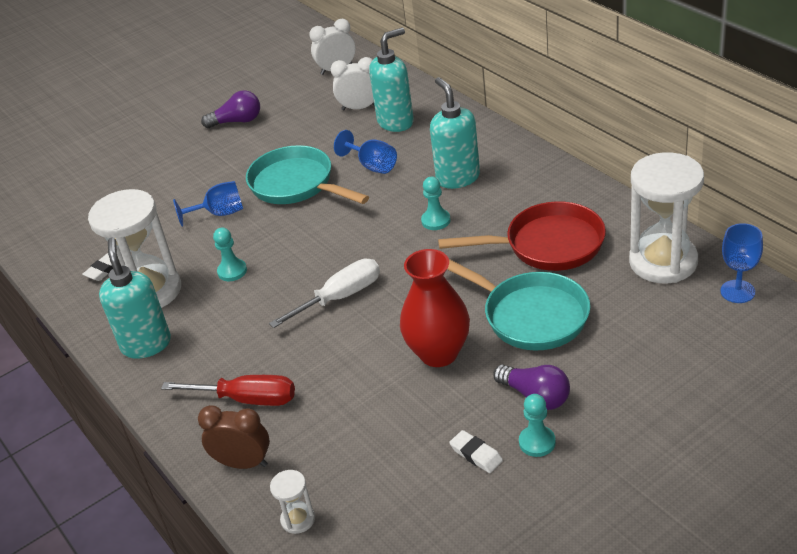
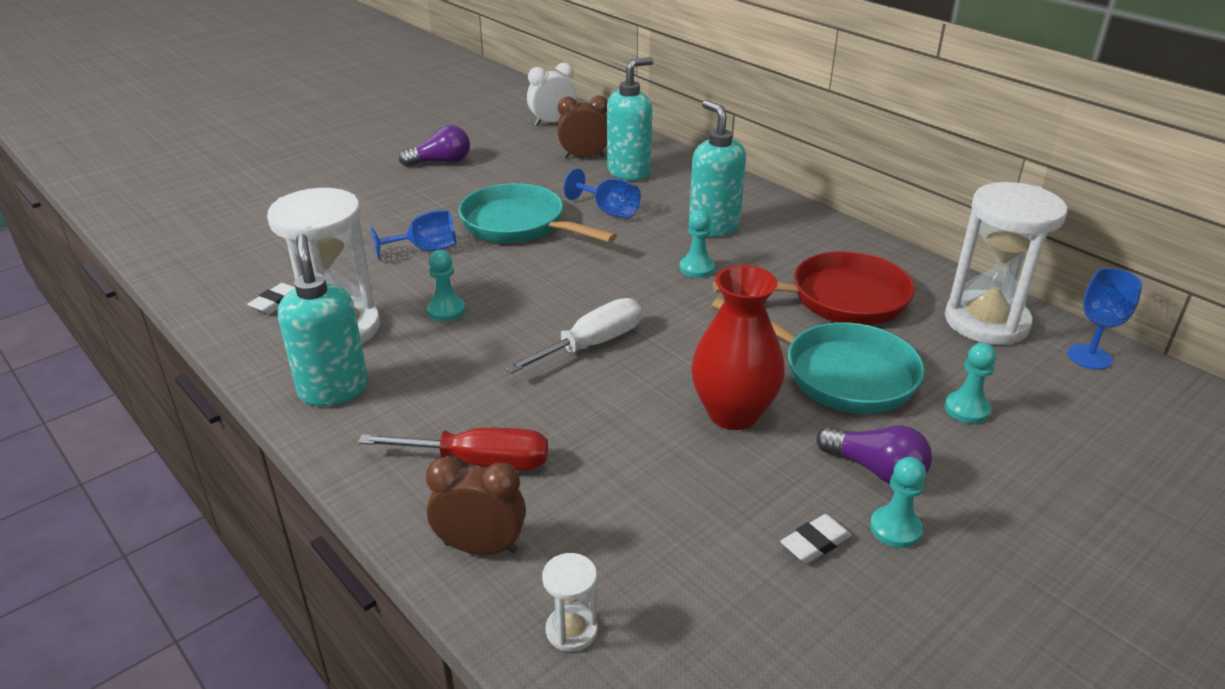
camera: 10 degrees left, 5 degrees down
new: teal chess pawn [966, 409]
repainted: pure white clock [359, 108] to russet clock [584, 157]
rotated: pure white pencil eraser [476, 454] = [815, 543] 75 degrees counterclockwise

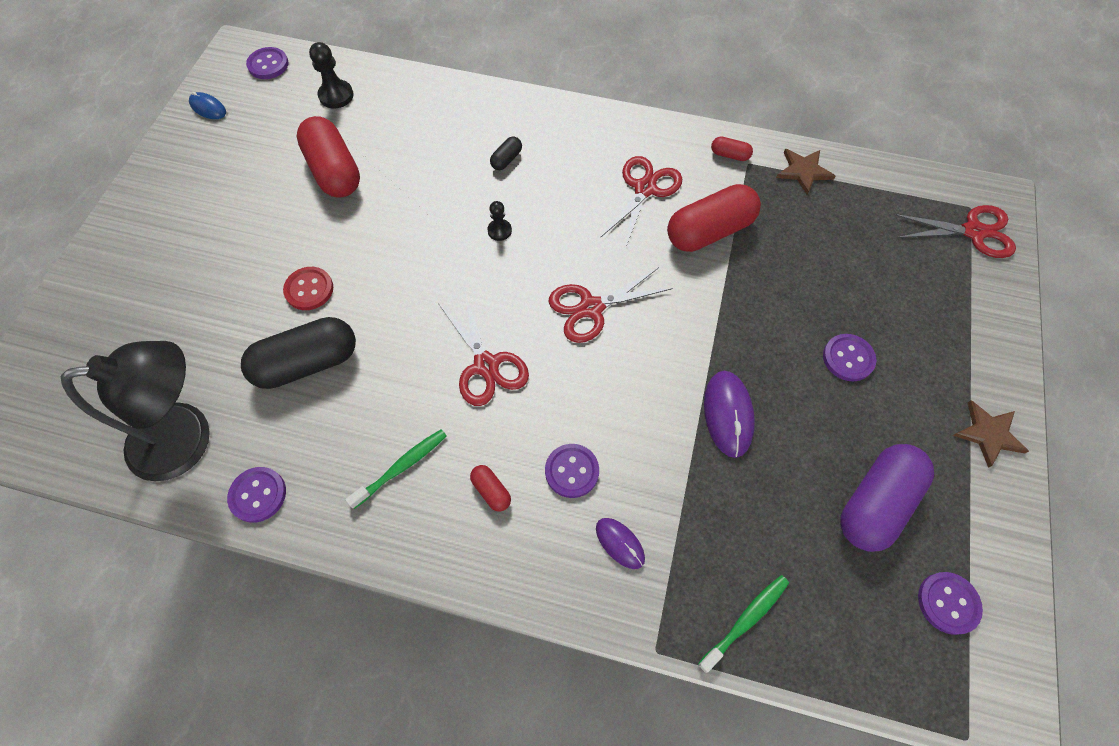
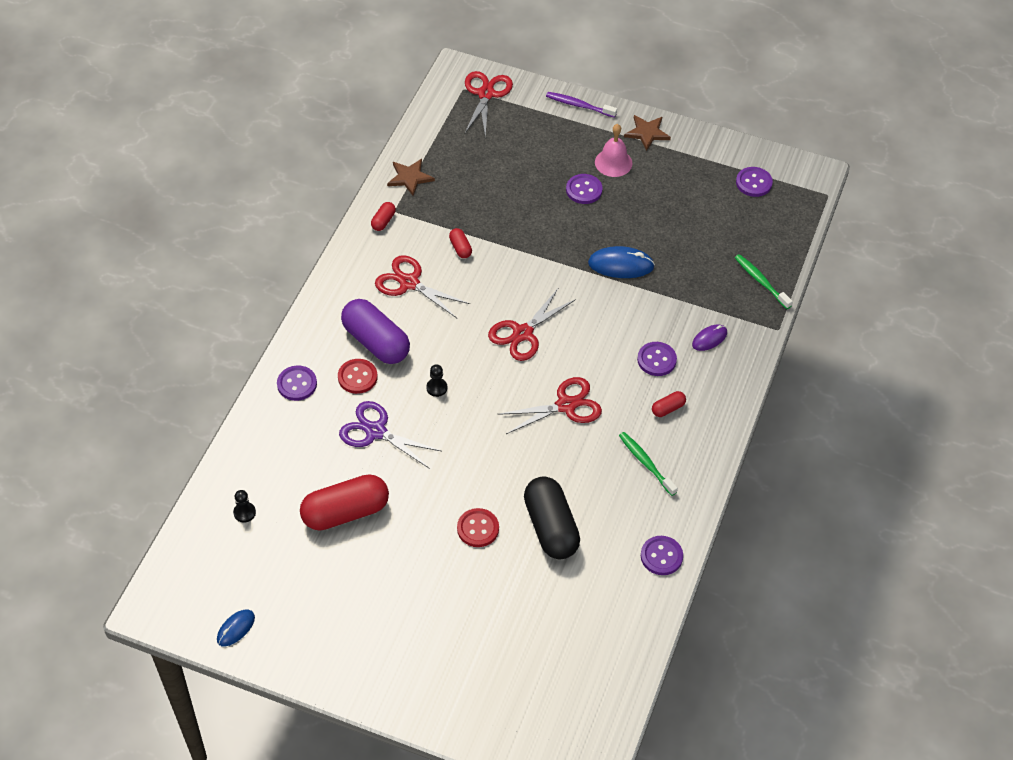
camera: 85 degrees left, 10 degrees down
gone: jet-black lamp [188, 437]
new: violet shears [375, 431]; violet toothbrush [579, 105]; rose-pink bell [613, 162]
shifted: violet sewing button [268, 65] to [297, 384]; violet pill [875, 503] to [376, 342]
swapped: jet-black pill [506, 159] to red sewing button [357, 377]
repainted: violet computer mouse [728, 414] to blue computer mouse [621, 265]
rotated: red shears [591, 308] = [522, 333] 60 degrees clockwise
scaled: jet-black chess pawn [336, 95] = [244, 512] x0.63; red pill [709, 231] = [460, 248] x0.44

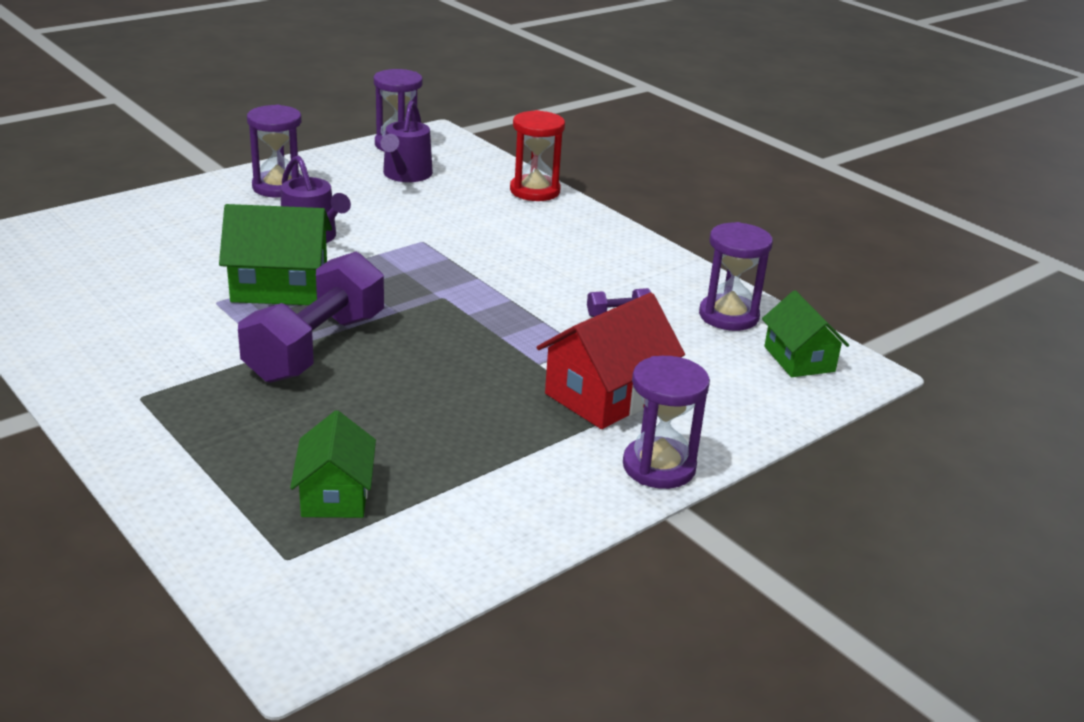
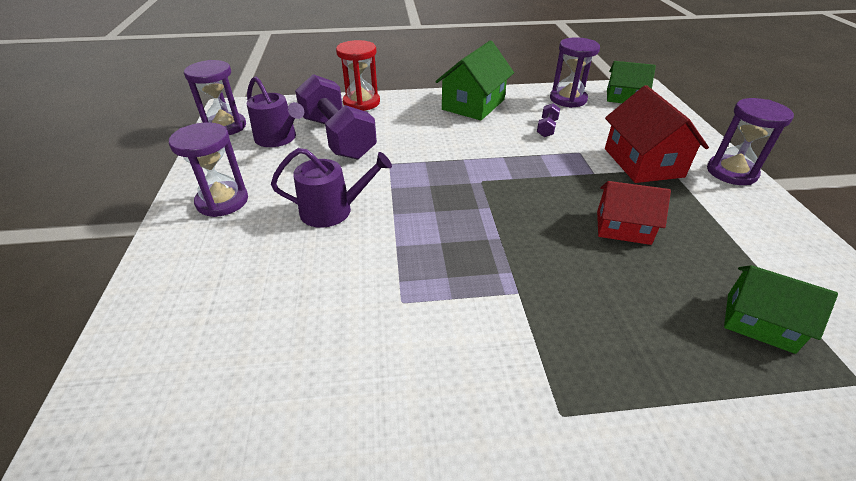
camera: 55 degrees left, 10 degrees up
new: red cottage [623, 227]
shifted: emerald cottage [280, 286] to [473, 104]; violet free weight [316, 347] to [337, 137]

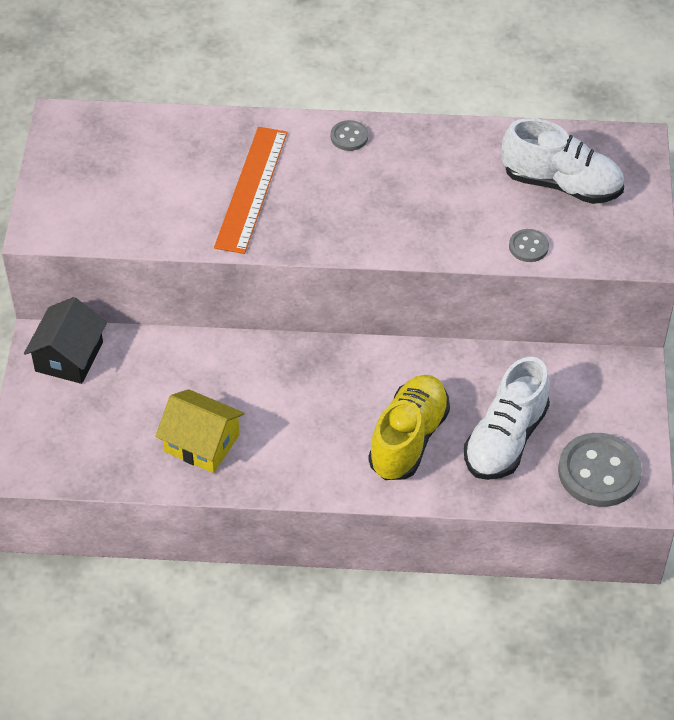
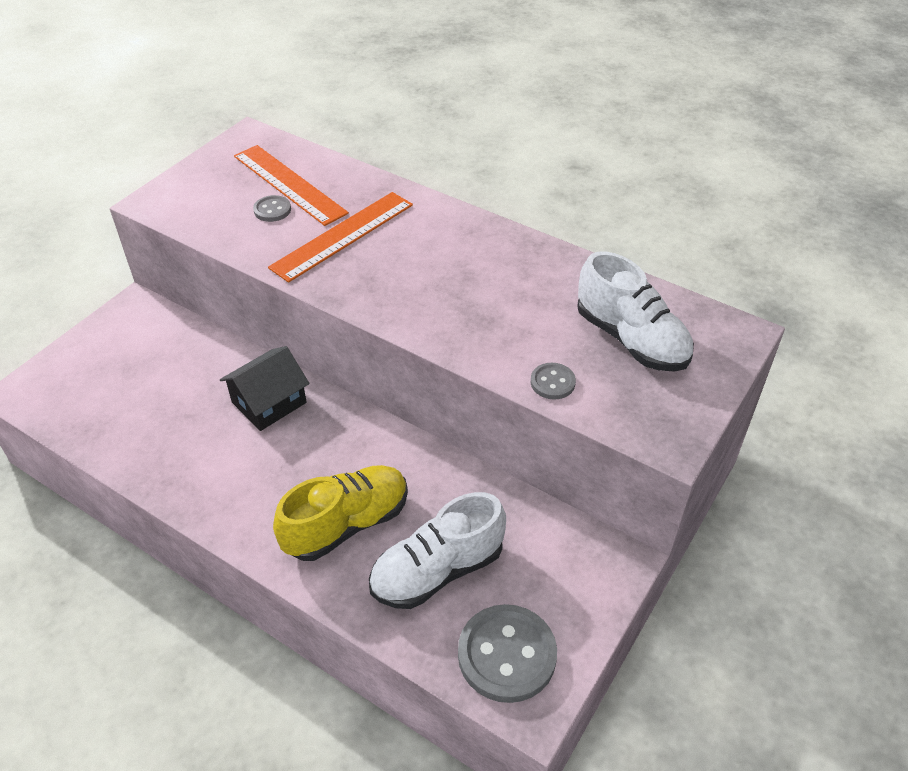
camera: 30 degrees right, 5 degrees down
gone: yellow cottage [202, 443]
new: orange-coloured measuring stick [289, 184]
shifted: jet-black cottage [69, 357] to [269, 402]; ash-grey sewing button [349, 137] to [272, 210]

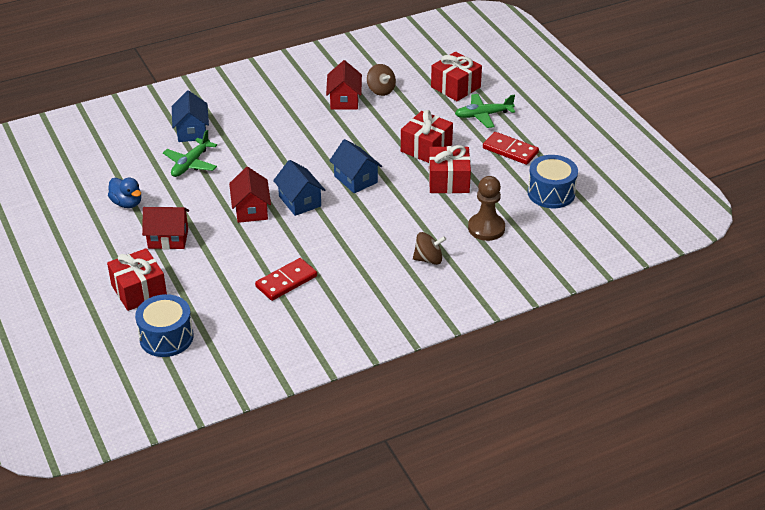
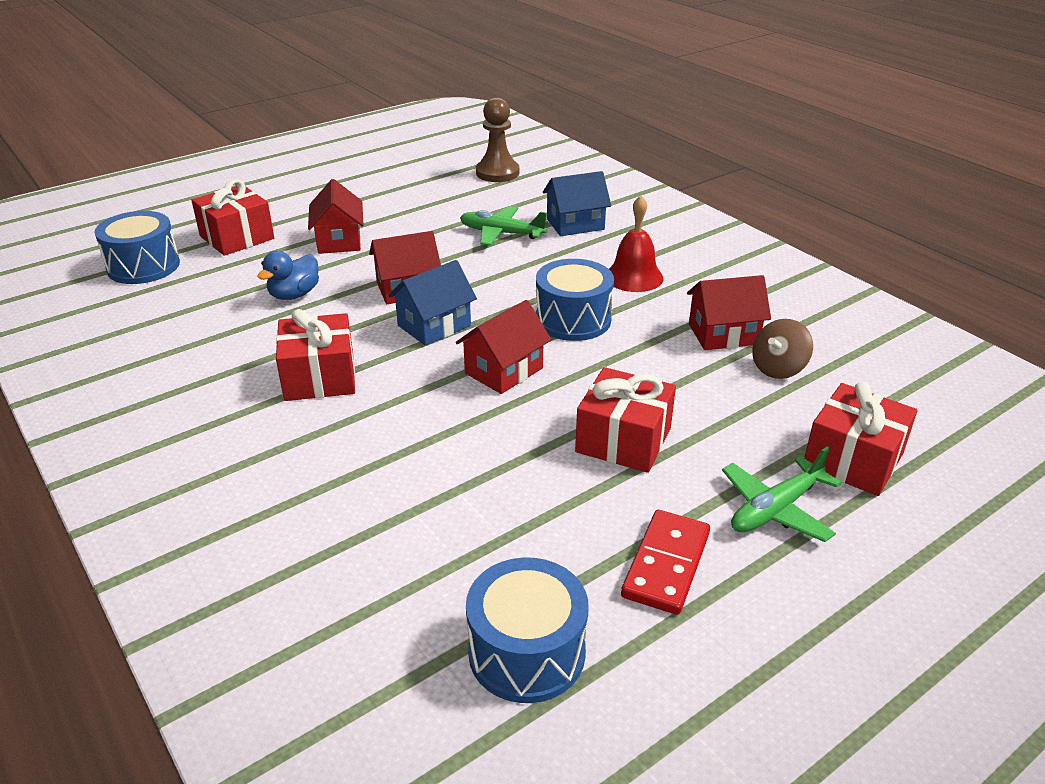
camera: 80 degrees right, 5 degrees down
gone: red domino [286, 281]; russet whirligig [428, 259]
new: blue toy drum [573, 319]; red bell [634, 277]
shifted: blue rubber duck [127, 203] to [294, 295]; red gift [448, 181] to [320, 377]; russet chess pawn [486, 228] to [497, 173]
repainted: blue cottage [356, 179] to red cottage [504, 371]
rotated: emerald plane [483, 115] = [775, 509] 105 degrees counterclockwise

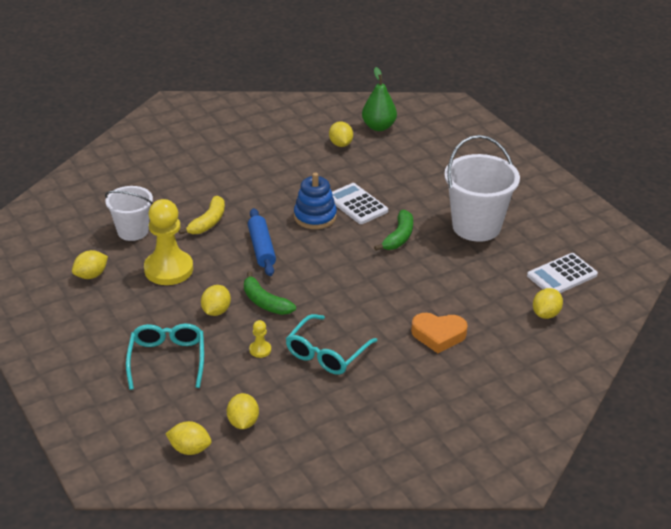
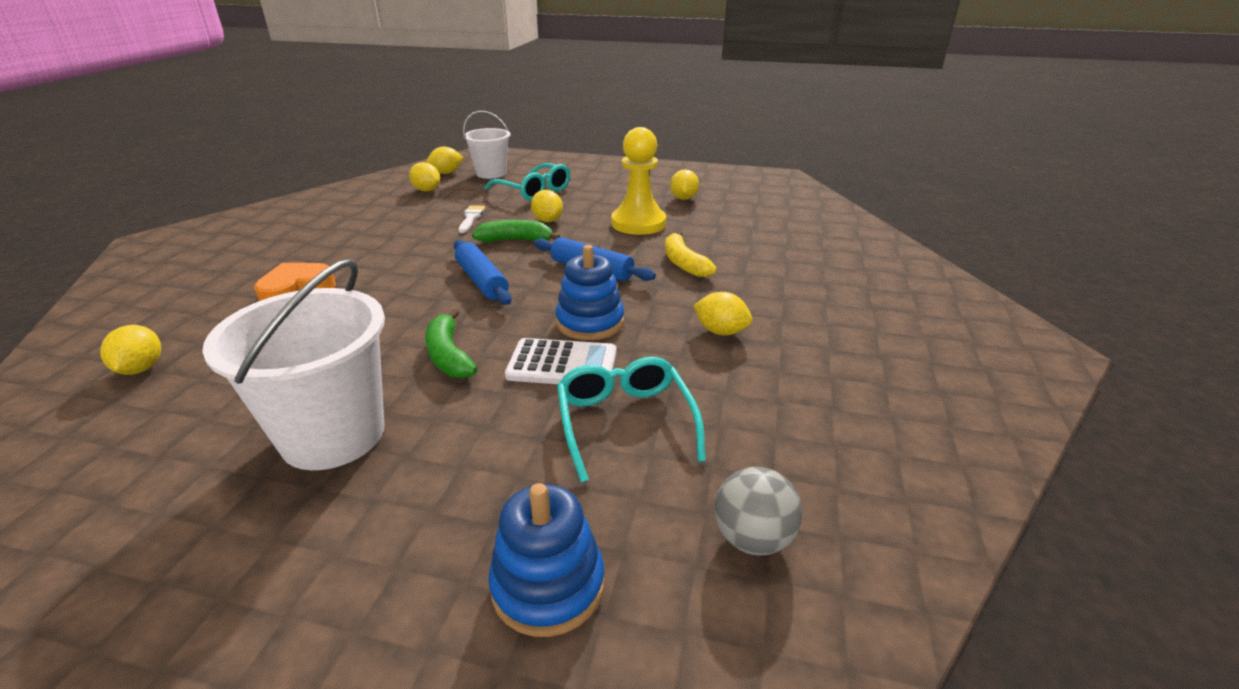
camera: 135 degrees right, 5 degrees down
gone: pure white pocket calculator [562, 275]
new: blue dough roller [482, 281]; blue stacking rings [548, 585]
shifted: pure white bucket [132, 231] to [491, 173]; teal glasses [327, 353] to [625, 422]; yellow toy lemon [340, 144] to [720, 331]
swapped: yellow chess pawn [260, 350] to pure white paint brush [471, 218]; emerald pear fruit [378, 127] to ash-grey ball [752, 538]

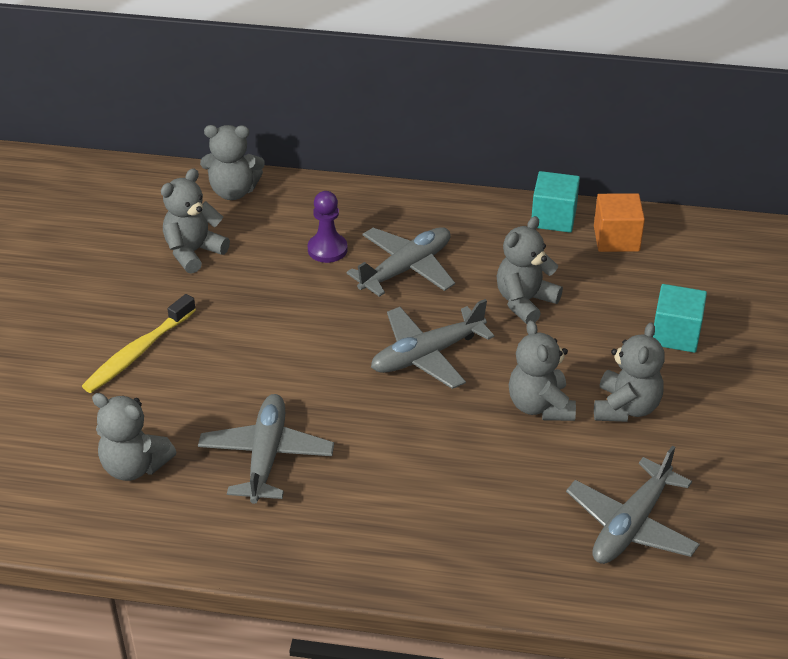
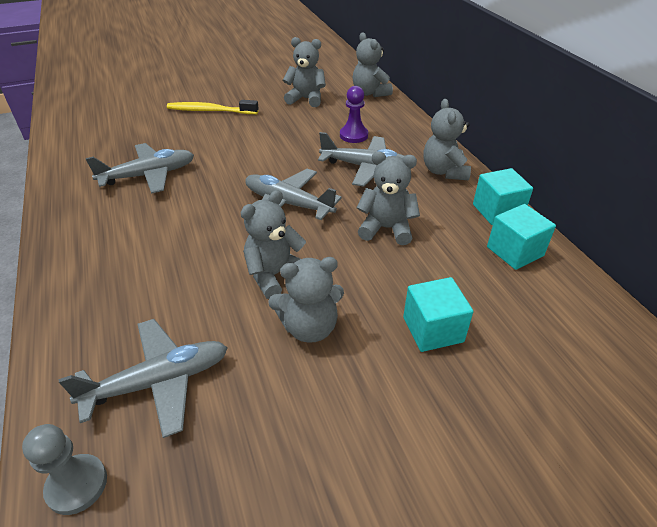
camera: 60 degrees right, 0 degrees up
new: ash-grey chess pawn [77, 485]
shifted: ash-grey teddy bear [134, 466] to [444, 171]
repainted: orange-coloured block [616, 238] to teal block [514, 251]
rotated: ash-grey plane [631, 525] = [159, 382] 150 degrees clockwise

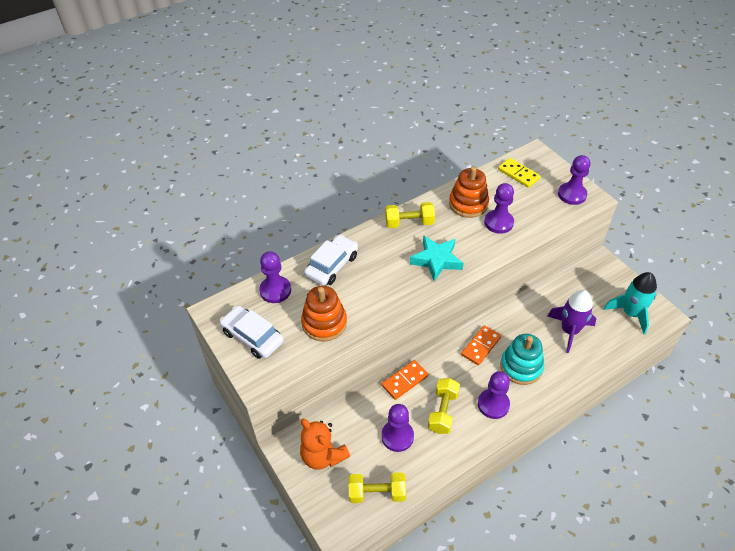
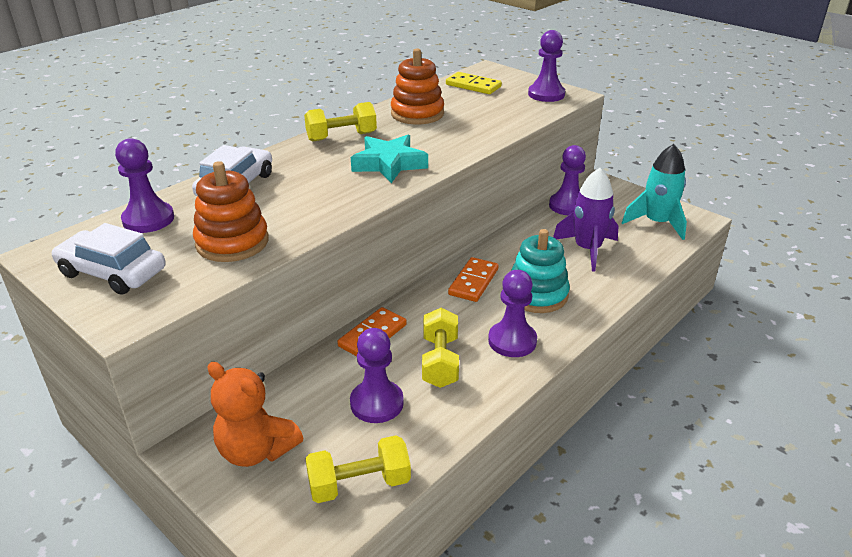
camera: 15 degrees left, 15 degrees down
shifted: violet chess pawn [498, 222] to [567, 206]

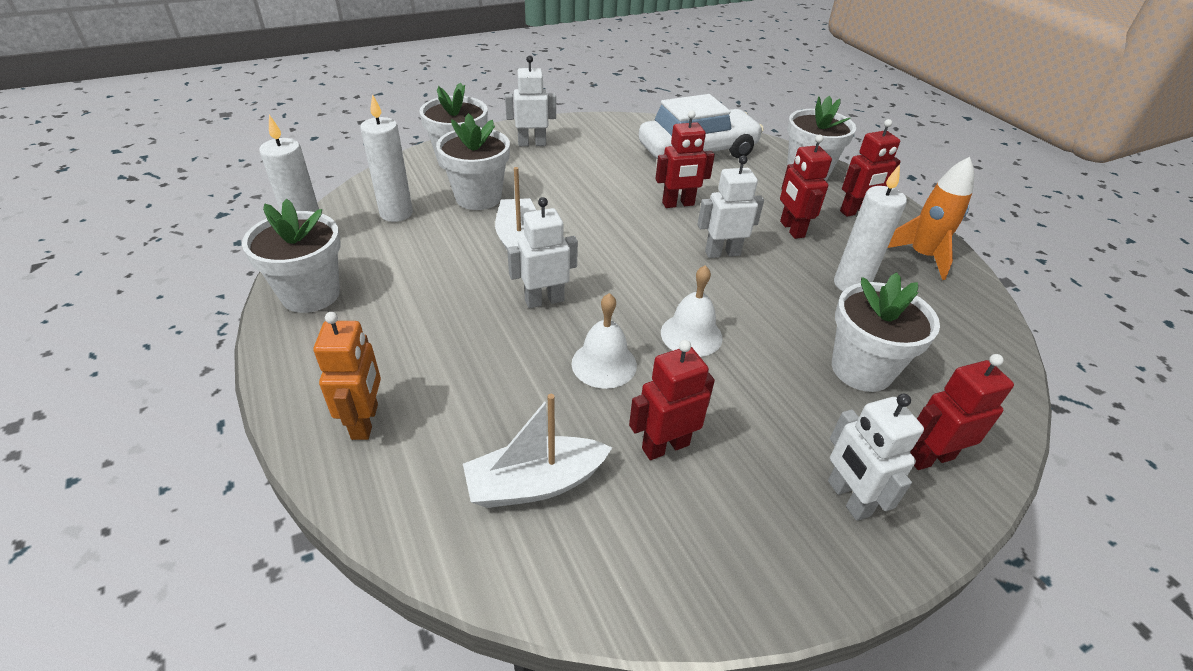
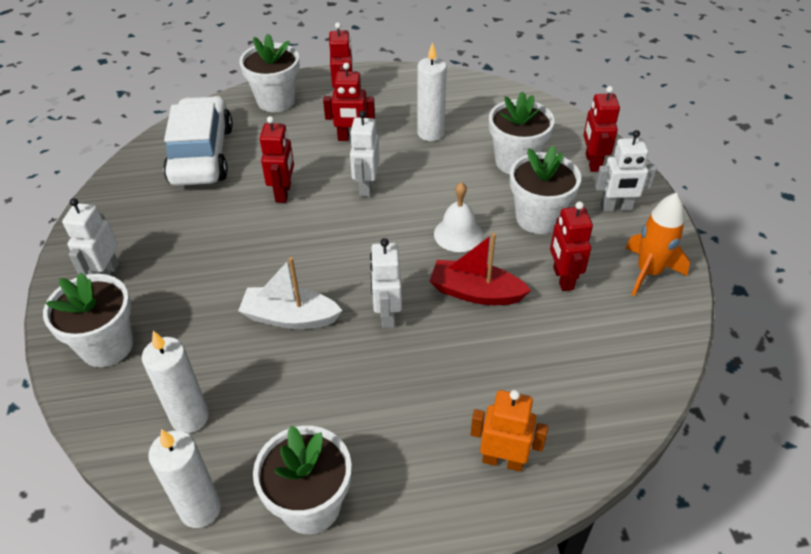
camera: 70 degrees left, 5 degrees up
gone: pure white boat [535, 483]
shifted: pure white potted plant [478, 197] to [538, 218]; orange-coloured rocket [921, 256] to [648, 272]
swapped: pure white bell [604, 364] to red boat [475, 292]

